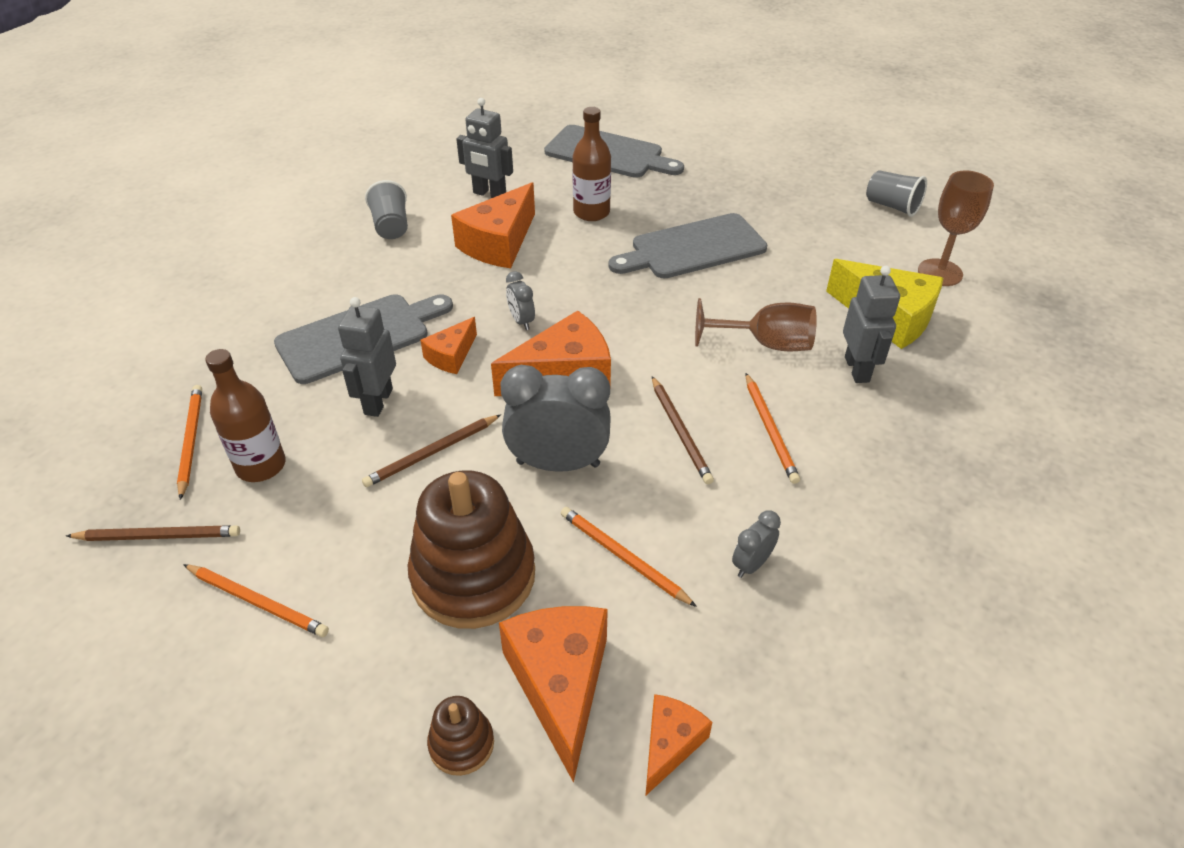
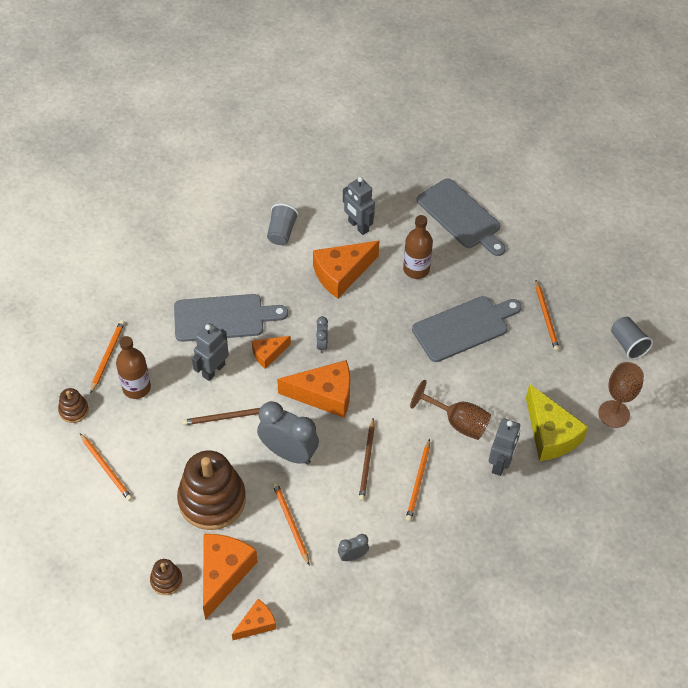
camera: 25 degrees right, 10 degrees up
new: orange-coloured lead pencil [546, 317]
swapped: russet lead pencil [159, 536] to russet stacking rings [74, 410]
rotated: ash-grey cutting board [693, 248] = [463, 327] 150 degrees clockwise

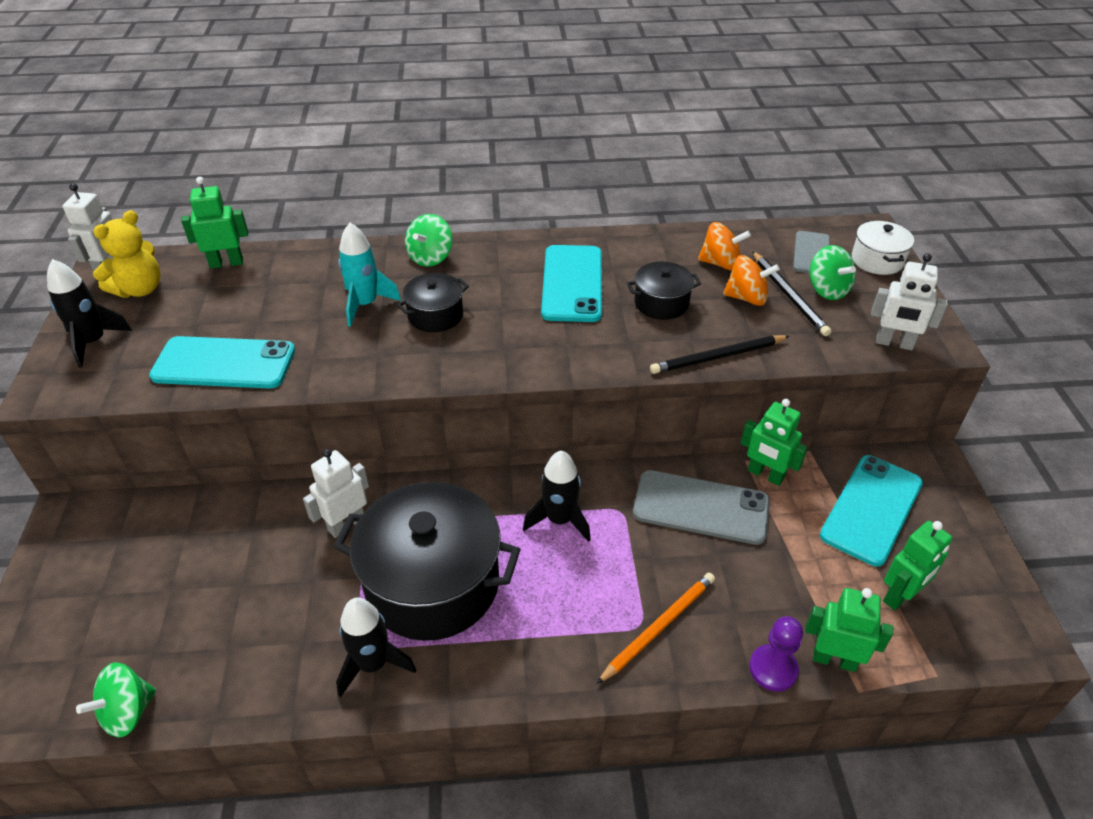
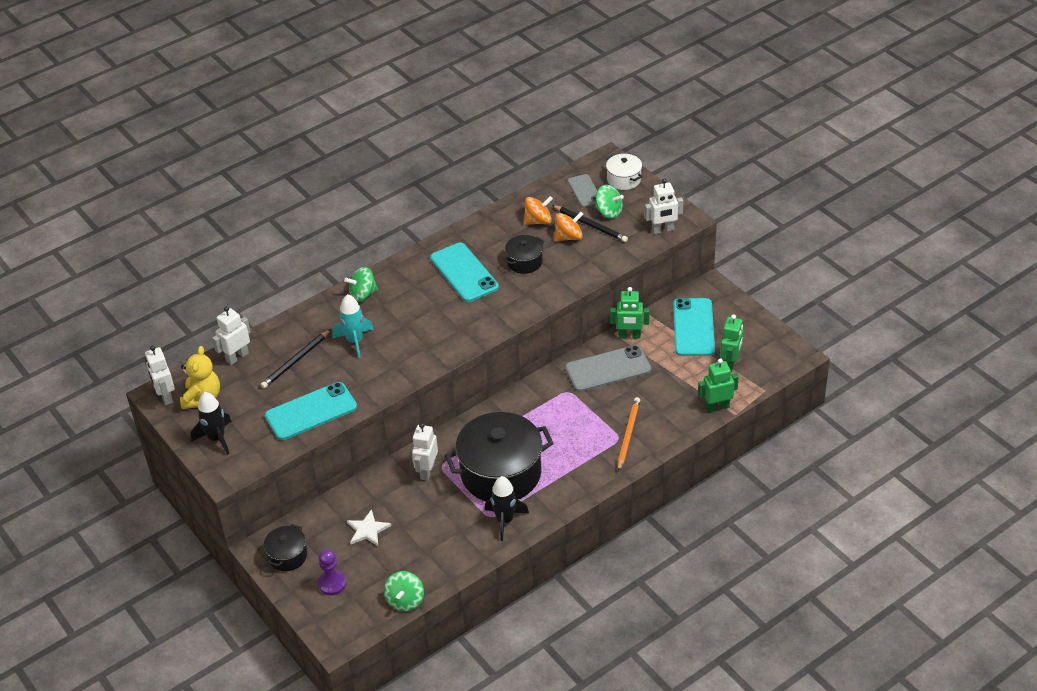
camera: 30 degrees left, 0 degrees up
gone: jet-black rocket [559, 520]
new: pure white five-pointed star [367, 530]
shifted: jet-black stockpot [435, 315] to [287, 556]; jet-black lead pencil [718, 357] to [296, 361]; violet chess pawn [773, 669] to [332, 583]
repainted: emerald toy robot [226, 263] to pure white toy robot [237, 357]
rotated: emerald whirligig [430, 257] = [363, 295] 75 degrees clockwise

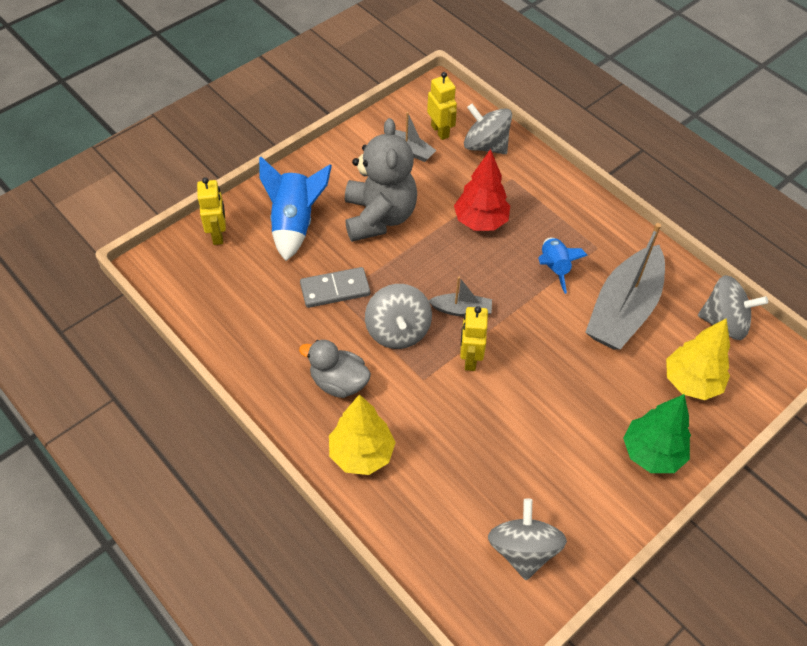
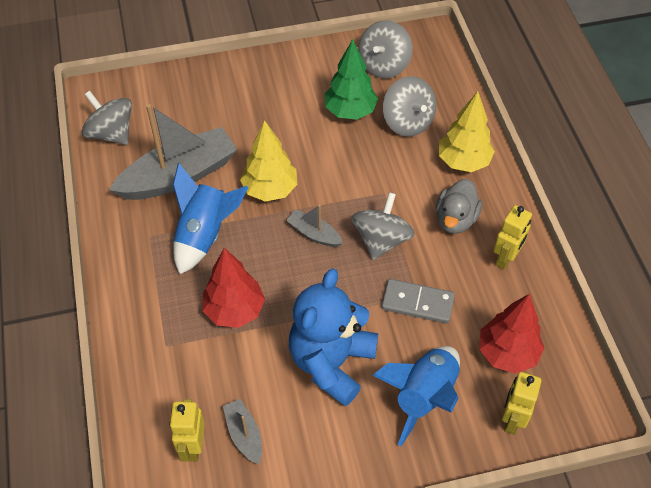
camera: 150 degrees left, 0 degrees up
new: red toy tree [507, 353]
shifted: yellow toy robot [470, 359] to [506, 258]; ash-grey whirligig [485, 145] to [407, 122]; emerald toy tree [652, 453] to [350, 111]; yellow toy tree [691, 382] to [270, 189]
repainted: ash-grey teddy bear [379, 217] to blue teddy bear [331, 363]
rotated: ash-grey rubber duck [338, 382] = [455, 219] 60 degrees clockwise
scaled: blue rocket [554, 268] = [205, 235] x1.55

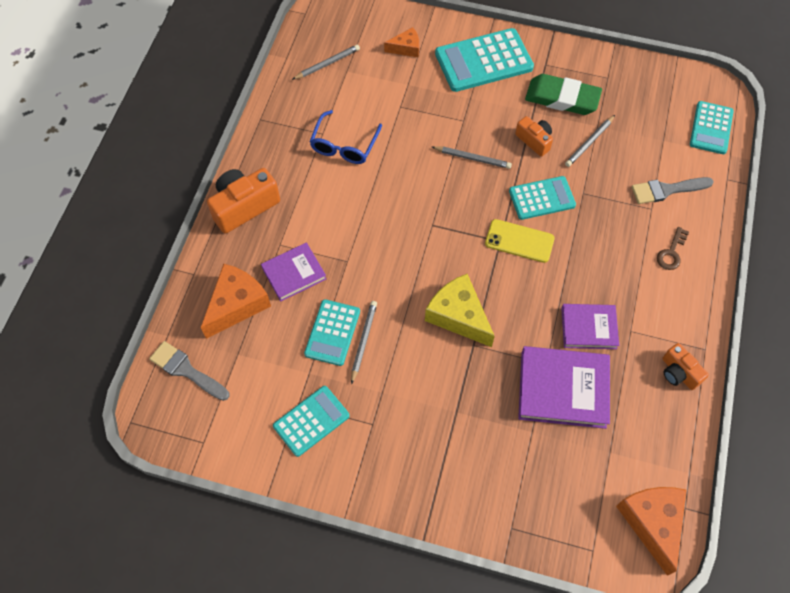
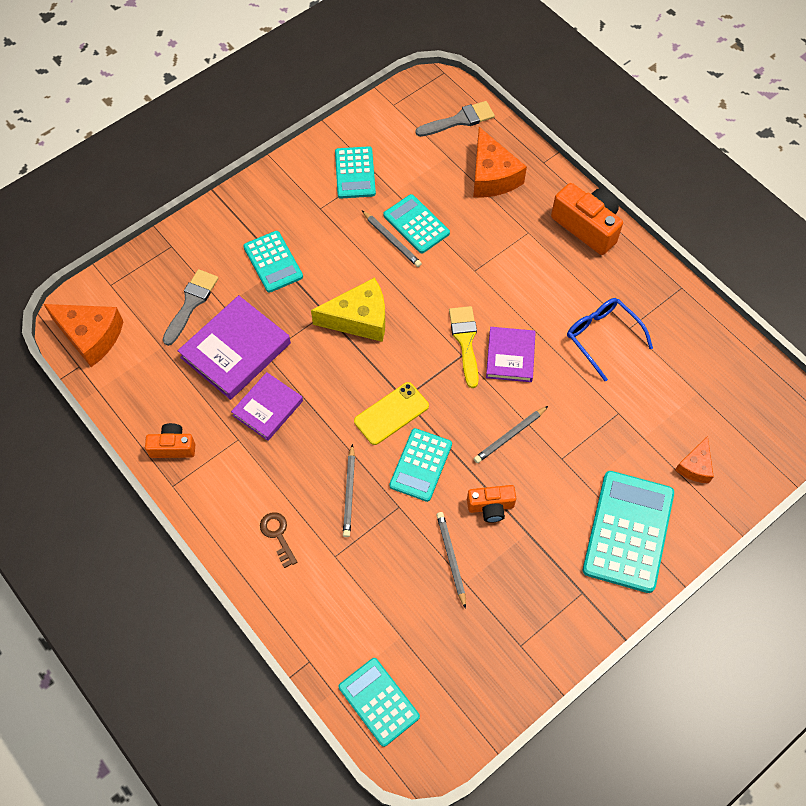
camera: 125 degrees right, 0 degrees up
gone: emerald pencil eraser [562, 98]
new: teal pocket calculator [273, 262]; yellow paint brush [465, 341]
shifted: violet hardback [294, 273] to [510, 356]; ash-grey lead pencil [327, 64] to [349, 493]; ash-grey paint brush [666, 190] to [191, 303]
rotated: orange-coloured camera [244, 206] = [587, 227] 45 degrees counterclockwise

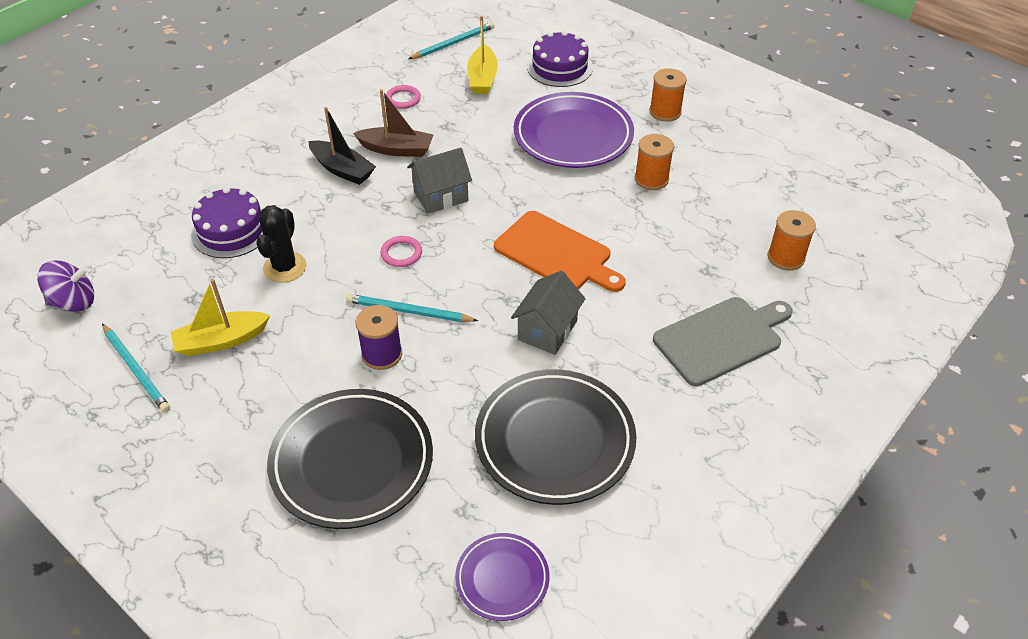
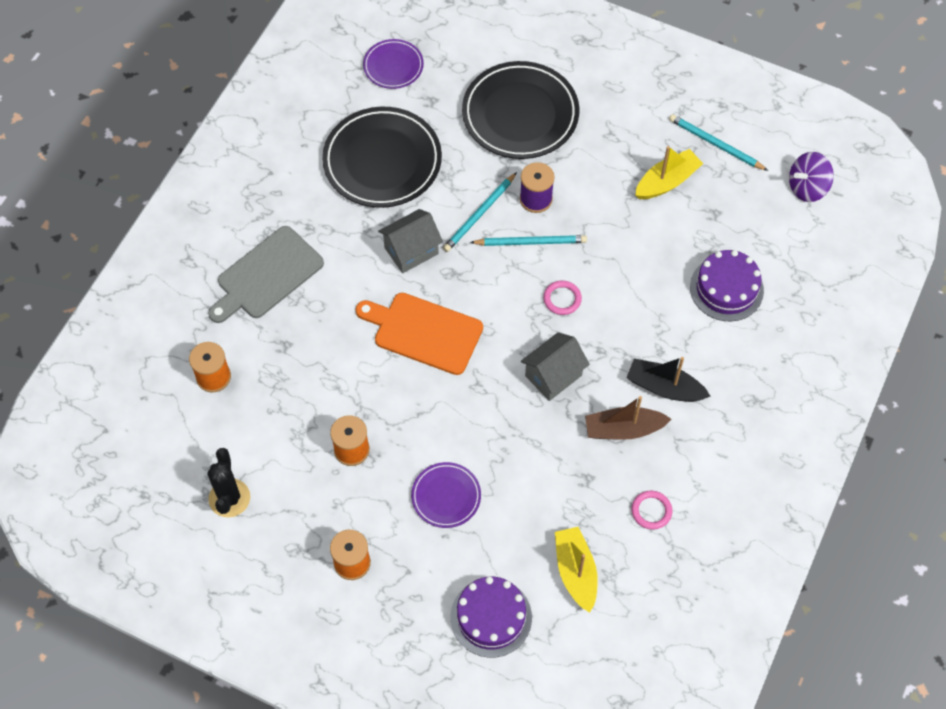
camera: 165 degrees right, 15 degrees up
shifted: jet-black cactus [285, 267] to [229, 498]; teal lead pencil [453, 43] to [479, 214]
rotated: ash-grey cottage [547, 330] = [411, 251] 45 degrees clockwise
scaled: violet flat dish [573, 136] = [446, 496] x0.53

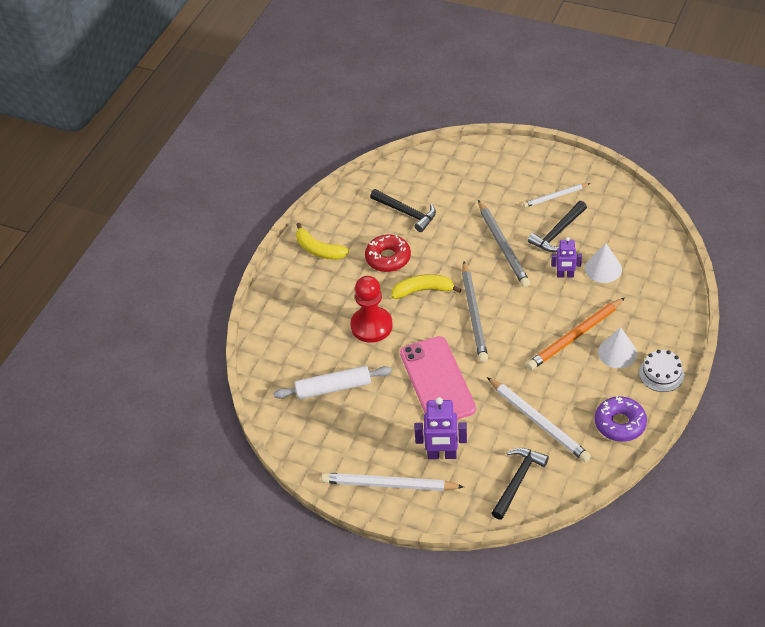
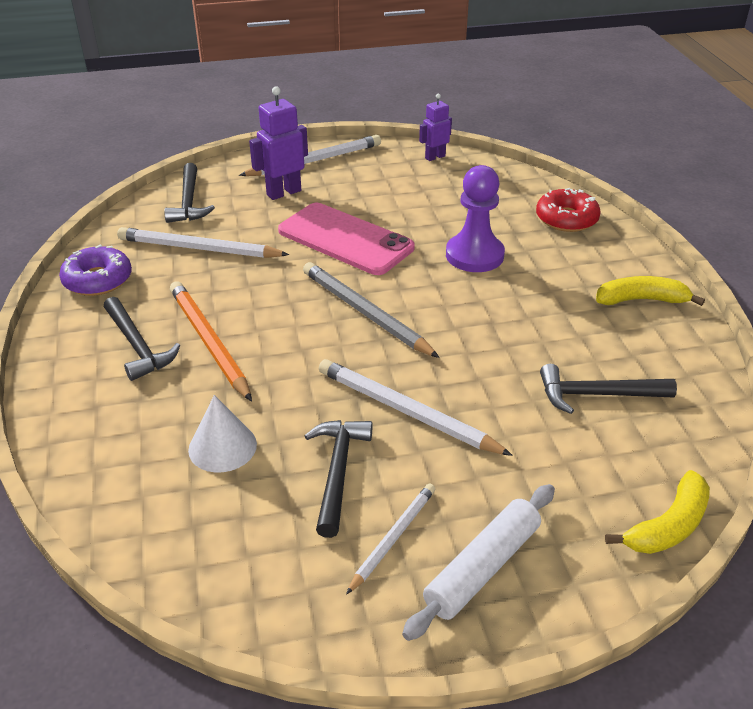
camera: 140 degrees right, 10 degrees down
gone: pure white cake [661, 374]
shifted: pure white dough roller [333, 388] to [482, 567]; red glazed donut [388, 258] to [566, 219]; yellow banana fruit [423, 290] to [668, 526]; violet toy robot [565, 275] to [435, 157]
swapped: pure white solid cone [617, 352] to jet-black carpenter's hammer [138, 346]
repainted: red chess pawn [371, 326] to violet chess pawn [474, 255]; ash-grey lead pencil [502, 246] to pure white lead pencil [407, 411]
rotated: orange-coloured lead pencil [575, 336] = [209, 342] 45 degrees counterclockwise

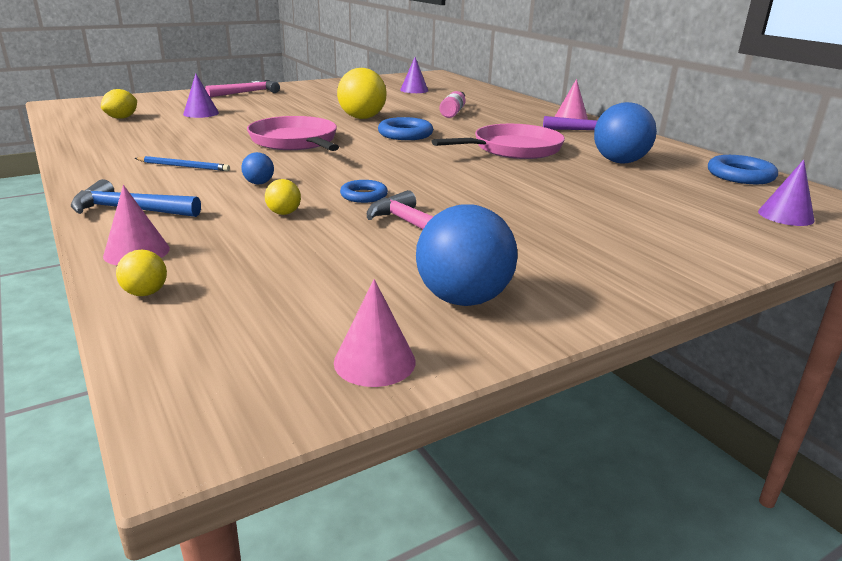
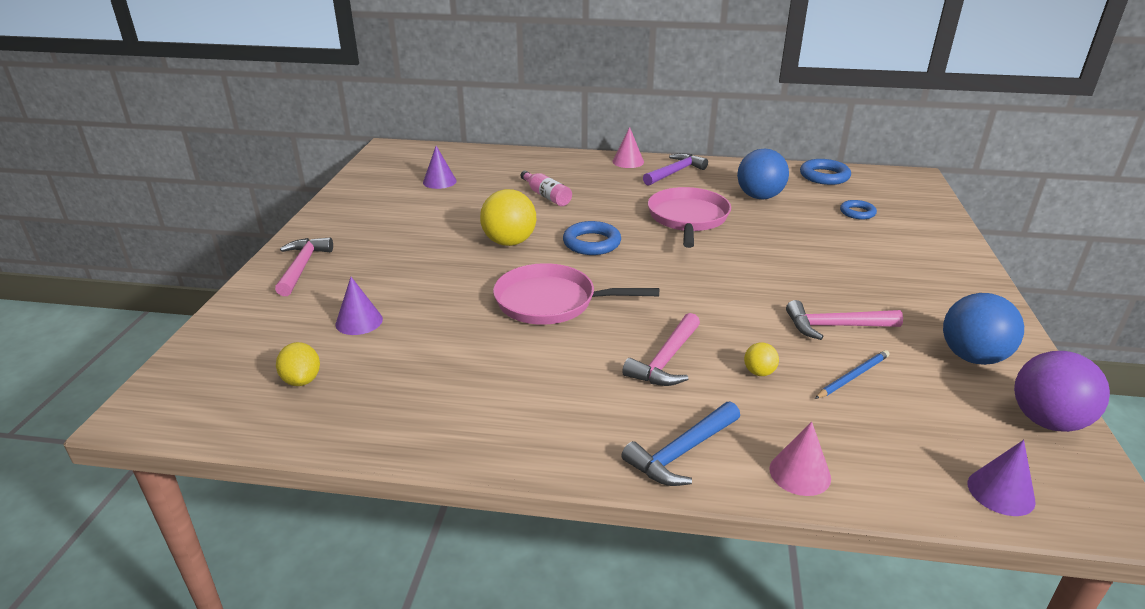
camera: 50 degrees left, 5 degrees up
gone: yellow ball [145, 293]
shifted: blue lead pencil [184, 166] to [853, 376]; blue torus [364, 195] to [857, 213]; violet solid cone [785, 216] to [1001, 492]
swapped: blue ball [259, 183] to rose-pink carpenter's hammer [666, 360]; rose-pink solid cone [374, 361] to violet ball [1047, 421]

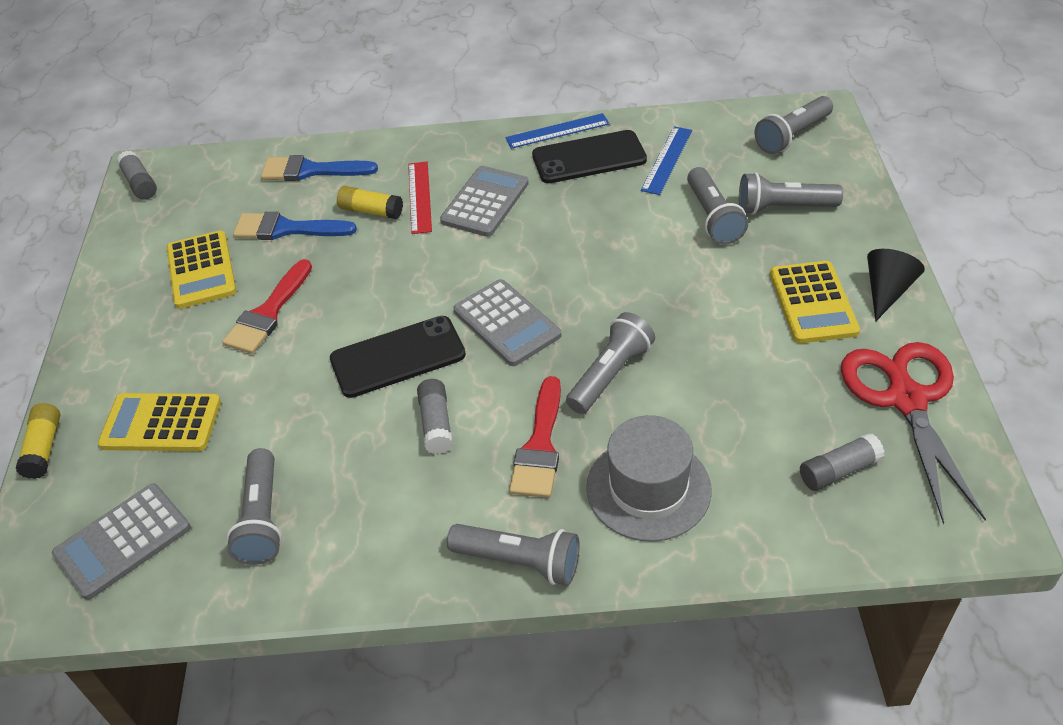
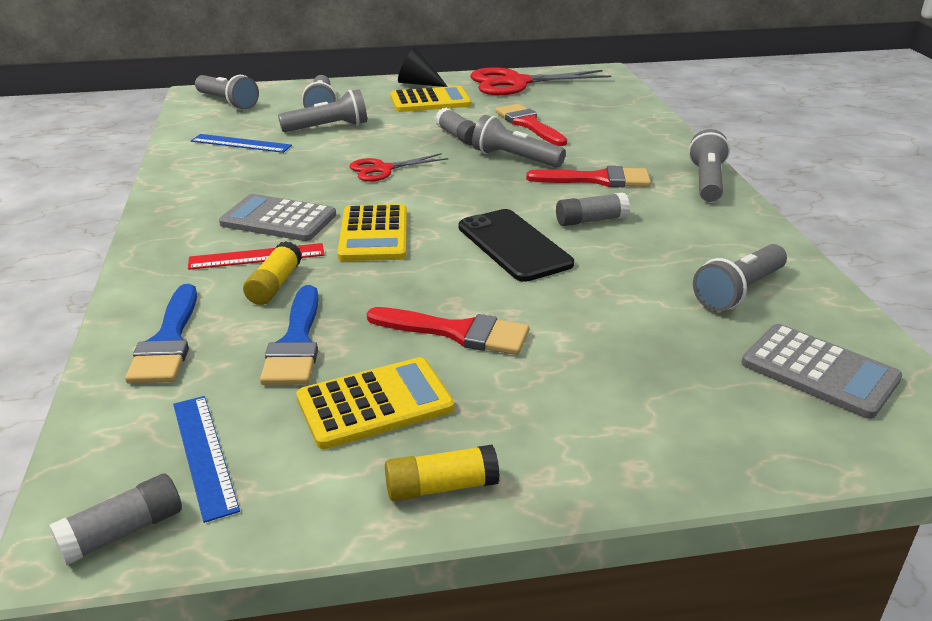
camera: 100 degrees left, 15 degrees down
gone: ash-grey pocket calculator [507, 323]; jet-black mobile phone [589, 158]; ash-grey top hat [648, 488]
new: red shears [383, 169]; red paint brush [529, 124]
shifted: yellow stick of glue [44, 448] to [441, 487]; yellow pocket calculator [161, 423] to [374, 234]; blue measuring stick [557, 131] to [204, 454]; ash-grey stick of glue [838, 471] to [458, 136]
rotated: ash-grey torch [262, 518] = [738, 291] 150 degrees clockwise

